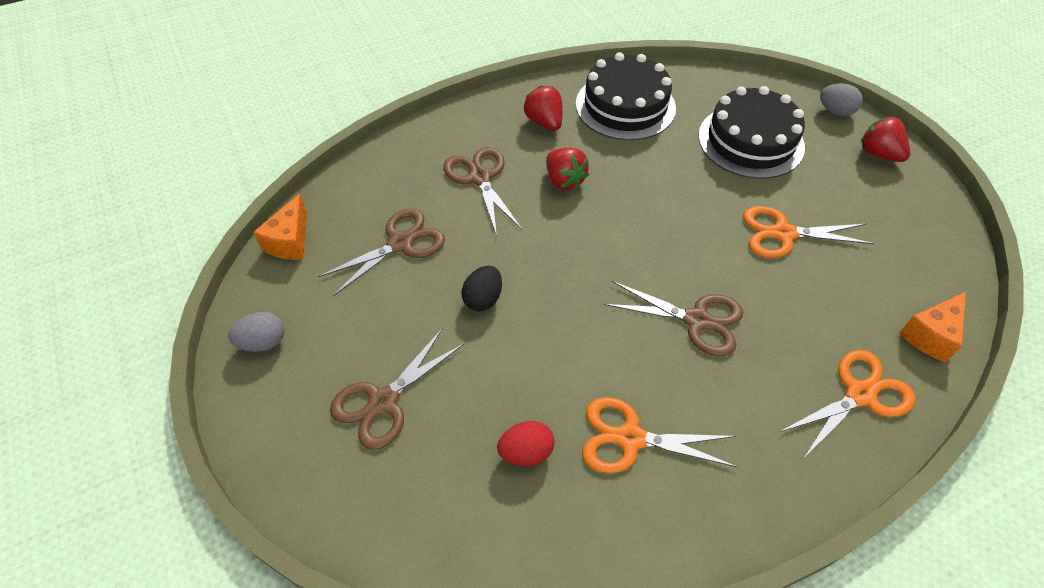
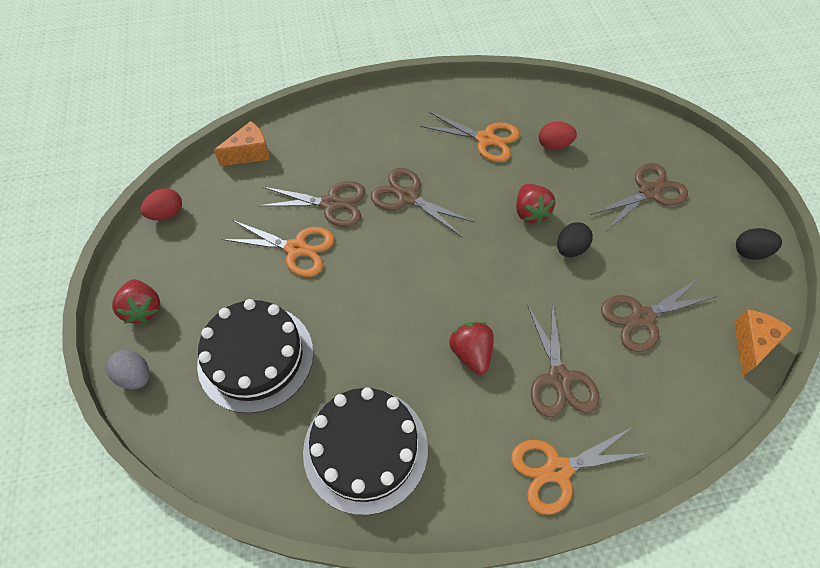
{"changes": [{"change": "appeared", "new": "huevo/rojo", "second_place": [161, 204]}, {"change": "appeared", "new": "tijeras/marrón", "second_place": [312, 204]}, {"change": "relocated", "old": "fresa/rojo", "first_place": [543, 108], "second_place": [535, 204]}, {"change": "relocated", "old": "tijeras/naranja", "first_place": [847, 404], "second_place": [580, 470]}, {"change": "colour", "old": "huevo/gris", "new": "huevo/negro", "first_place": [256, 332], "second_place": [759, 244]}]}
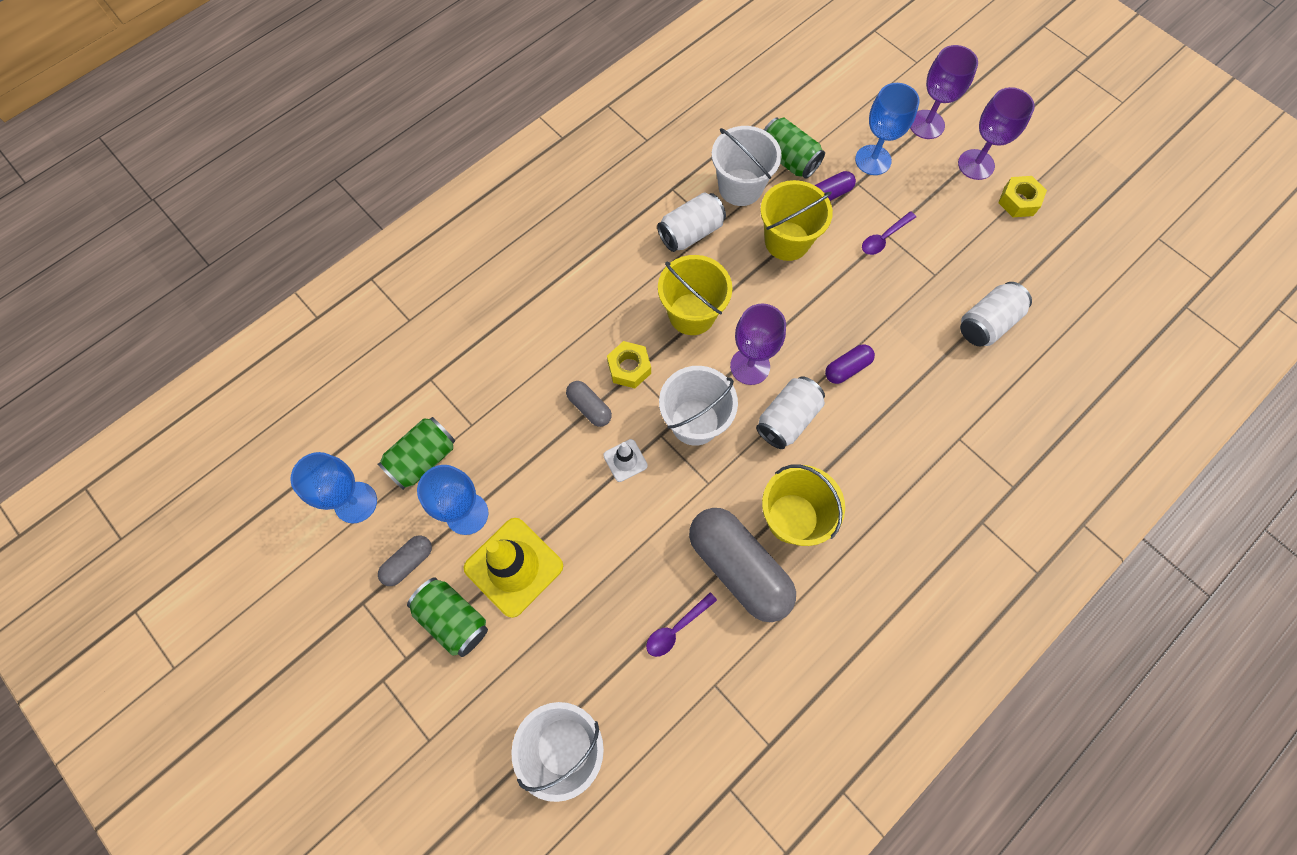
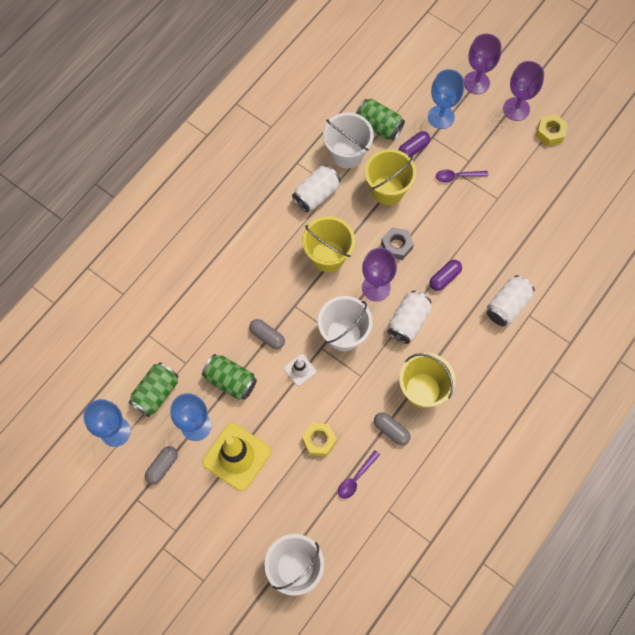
{"changes": [{"change": "appeared", "new": "tuerca/gris", "second_place": [397, 243]}, {"change": "relocated", "old": "lata/verde", "first_place": [447, 617], "second_place": [229, 377]}, {"change": "relocated", "old": "tuerca/amarillo", "first_place": [629, 364], "second_place": [319, 440]}, {"change": "relocated", "old": "lata/blanco", "first_place": [996, 314], "second_place": [511, 300]}, {"change": "spun", "old": "cuchara/morado", "first_place": [889, 233], "second_place": [462, 175], "degrees": 45}, {"change": "size", "old": "cápsula/gris", "first_place": [742, 565], "second_place": [392, 428], "factor": 0.47}]}
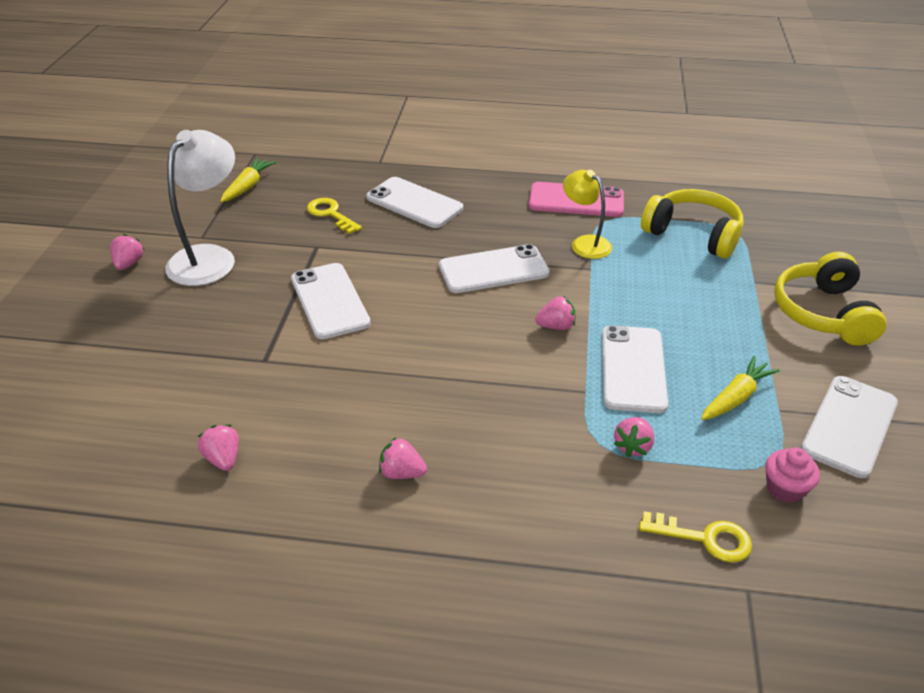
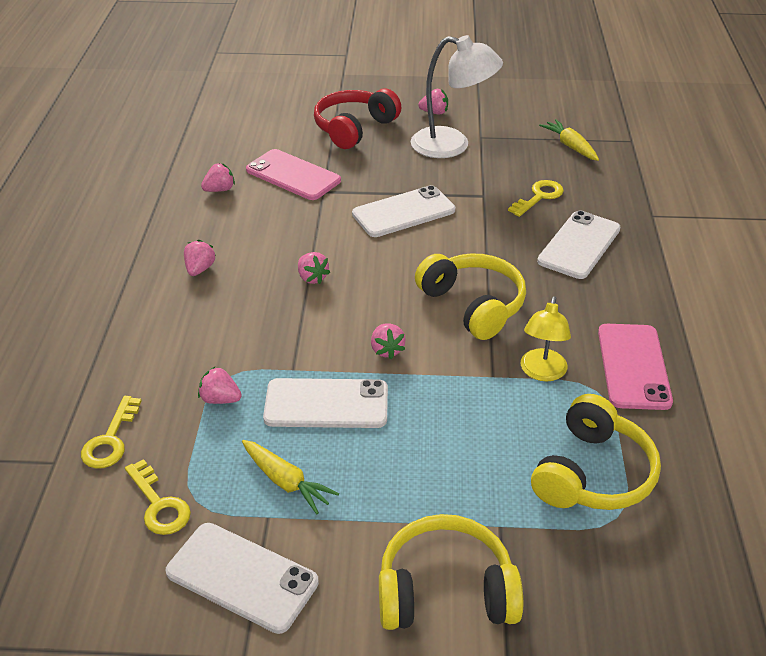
{"changes": [{"change": "appeared", "new": "móvil/rosa", "second_place": [293, 174]}, {"change": "appeared", "new": "fresa/rosa", "second_place": [314, 268]}, {"change": "appeared", "new": "auriculares/rojo", "second_place": [358, 118]}, {"change": "exchanged", "old": "móvil/blanco", "new": "auriculares/amarillo", "first_place": [494, 268], "second_place": [470, 296]}, {"change": "exchanged", "old": "magdalena/rosa", "new": "llave/amarillo", "first_place": [792, 475], "second_place": [158, 497]}, {"change": "spun", "old": "zanahoria/amarillo", "first_place": [248, 180], "second_place": [569, 140], "degrees": -135}, {"change": "spun", "old": "lámpara/amarillo", "first_place": [587, 214], "second_place": [546, 339], "degrees": 150}]}
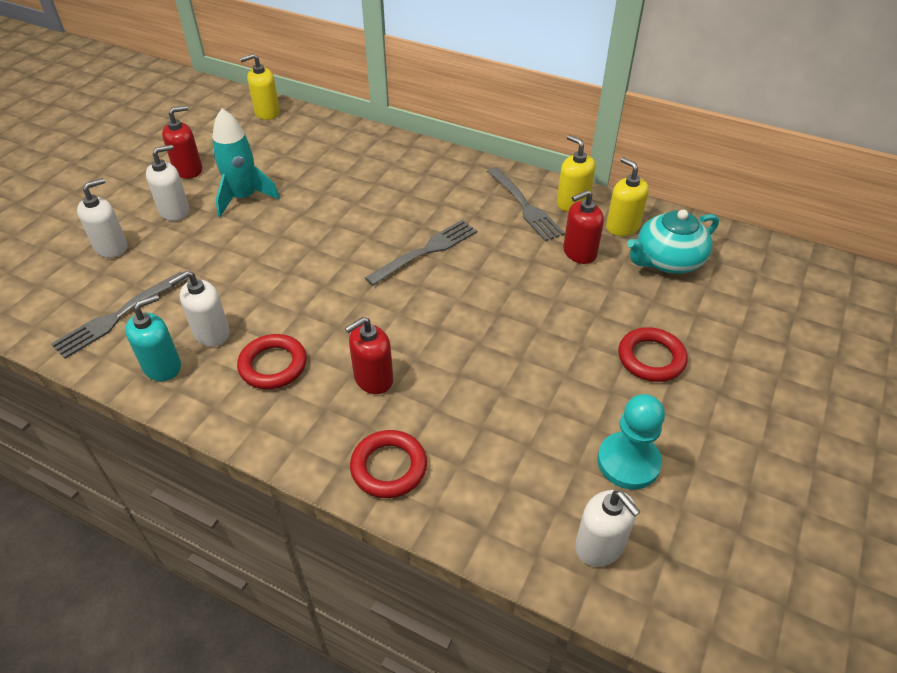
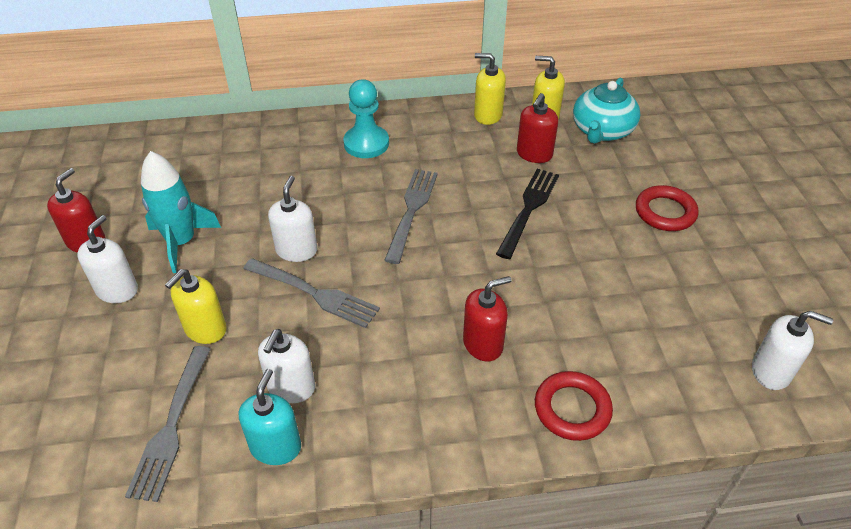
{"changes": [{"change": "missing", "old": "anillo/rojo", "first_place": [272, 361]}, {"change": "appeared", "new": "tenedor/negro", "second_place": [527, 214]}, {"change": "relocated", "old": "dispensador de jabón/blanco", "first_place": [102, 218], "second_place": [292, 219]}, {"change": "relocated", "old": "dispensador de jabón/amarillo", "first_place": [260, 87], "second_place": [195, 306]}, {"change": "relocated", "old": "tenedor/gris", "first_place": [526, 204], "second_place": [311, 293]}, {"change": "relocated", "old": "peón/turquesa", "first_place": [631, 441], "second_place": [366, 118]}, {"change": "spun", "old": "dispensador de jabón/rojo", "first_place": [369, 355], "second_place": [487, 318], "degrees": -135}]}
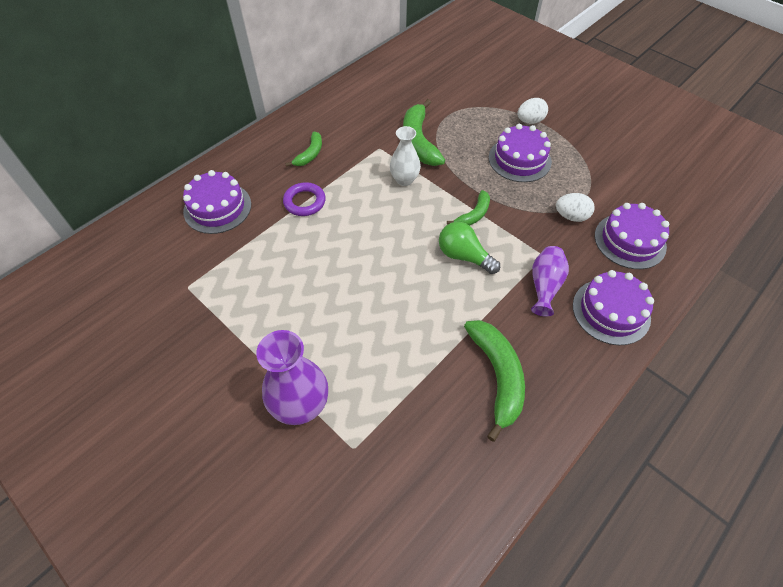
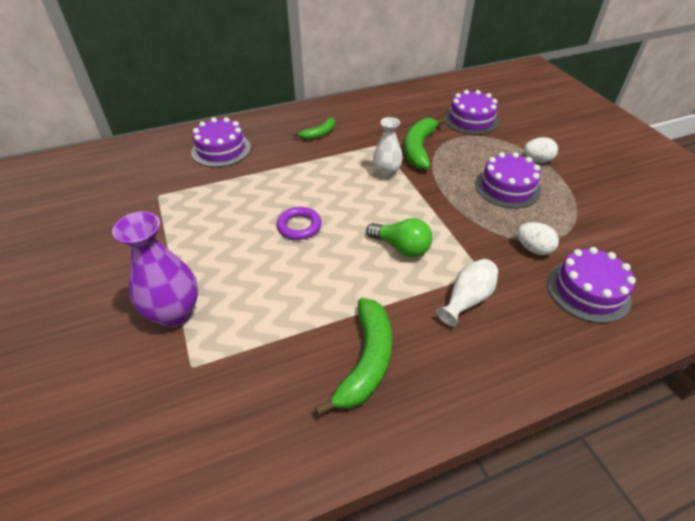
{"changes": [{"change": "missing", "old": "plátano/verde", "first_place": [468, 208]}, {"change": "relocated", "old": "anillo/morado", "first_place": [304, 199], "second_place": [298, 223]}, {"change": "relocated", "old": "tarta/morado", "first_place": [613, 307], "second_place": [471, 112]}, {"change": "colour", "old": "florero/morado", "new": "florero/blanco", "first_place": [550, 281], "second_place": [467, 293]}, {"change": "spun", "old": "bombilla/verde", "first_place": [469, 248], "second_place": [399, 237], "degrees": 150}]}
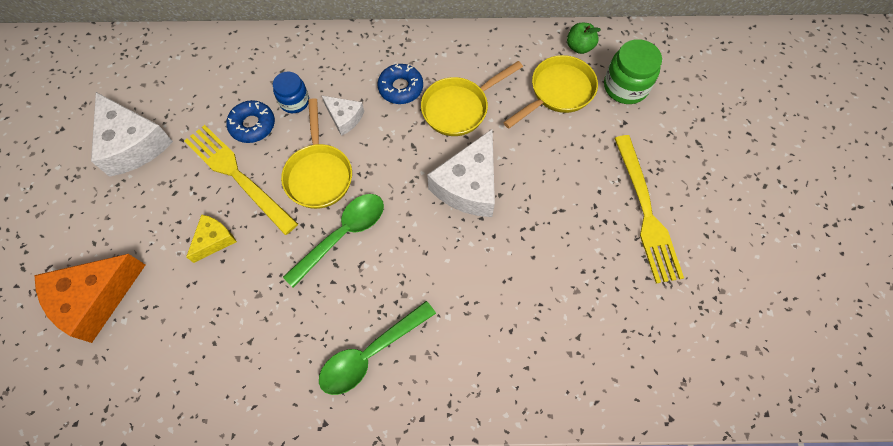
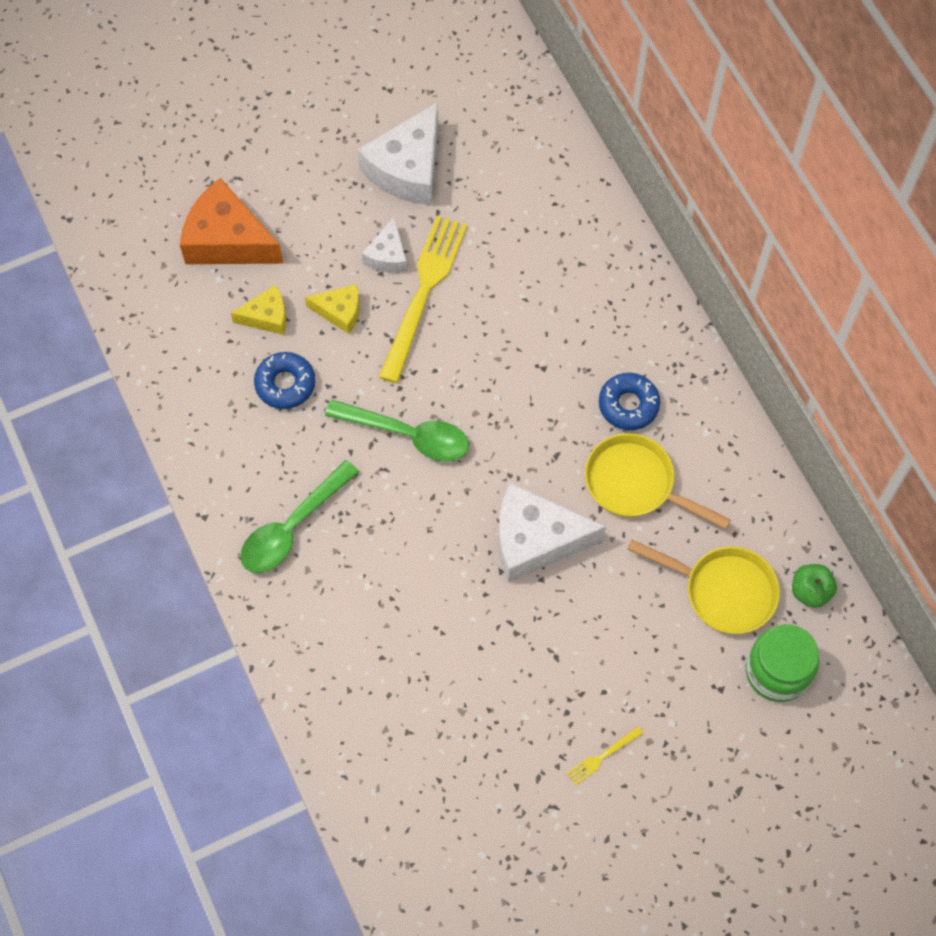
{"changes": [{"change": "missing", "old": "tarro/azul", "first_place": [291, 92]}, {"change": "missing", "old": "sartén/amarillo", "first_place": [316, 153]}, {"change": "appeared", "new": "queso/amarillo", "second_place": [258, 310]}, {"change": "relocated", "old": "rosquilla/azul", "first_place": [250, 121], "second_place": [284, 380]}, {"change": "relocated", "old": "queso/blanco", "first_place": [342, 115], "second_place": [384, 245]}, {"change": "spun", "old": "cuchara/verde", "first_place": [377, 348], "second_place": [299, 516], "degrees": -75}, {"change": "size", "old": "tenedor/amarillo", "first_place": [649, 209], "second_place": [604, 755], "factor": 0.41}]}
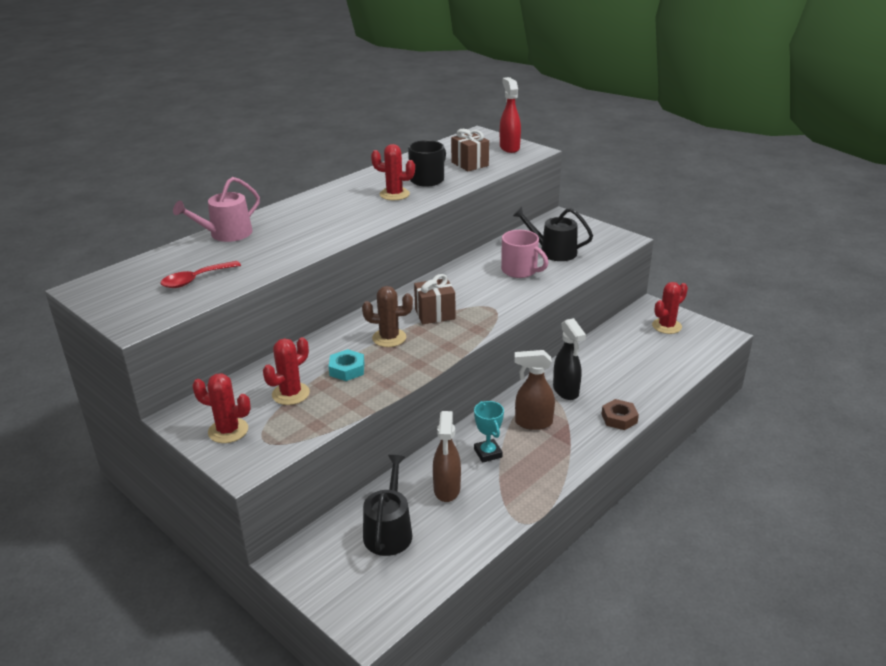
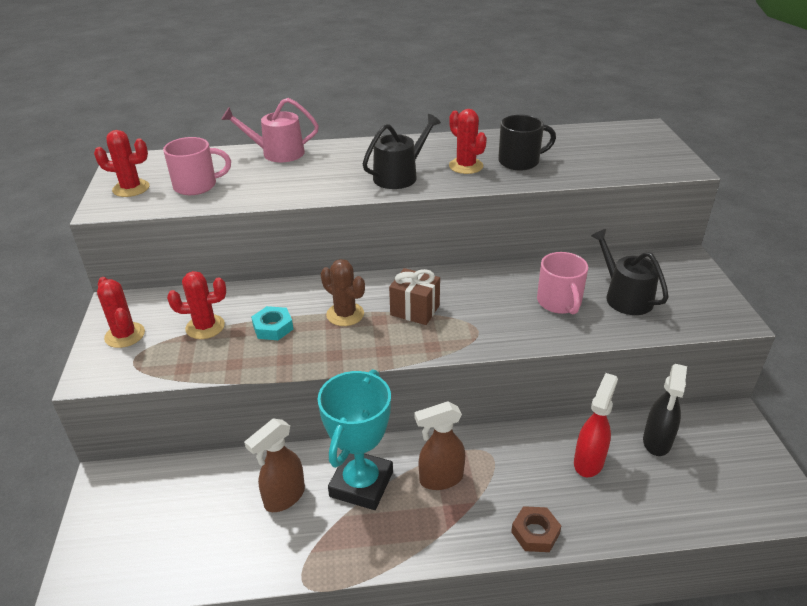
{"changes": [{"change": "missing", "old": "regalo/marrón", "first_place": [470, 150]}, {"change": "relocated", "old": "regadera/negro", "first_place": [387, 505], "second_place": [402, 151]}, {"change": "relocated", "old": "pulverizador/rojo", "first_place": [510, 115], "second_place": [596, 425]}, {"change": "relocated", "old": "pulverizador/negro", "first_place": [569, 359], "second_place": [665, 410]}, {"change": "relocated", "old": "cactus/rojo", "first_place": [670, 308], "second_place": [122, 163]}, {"change": "exchanged", "old": "cuchara/rojo", "new": "taza/rosa", "first_place": [201, 274], "second_place": [197, 166]}, {"change": "spun", "old": "pulverizador/marrón", "first_place": [534, 390], "second_place": [439, 445], "degrees": -60}, {"change": "size", "old": "trofeo/turquesa", "first_place": [489, 432], "second_place": [355, 439], "factor": 1.94}]}
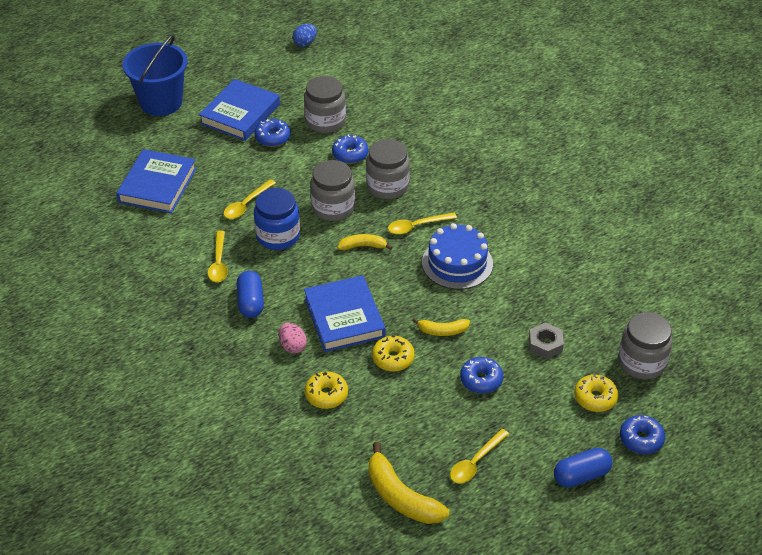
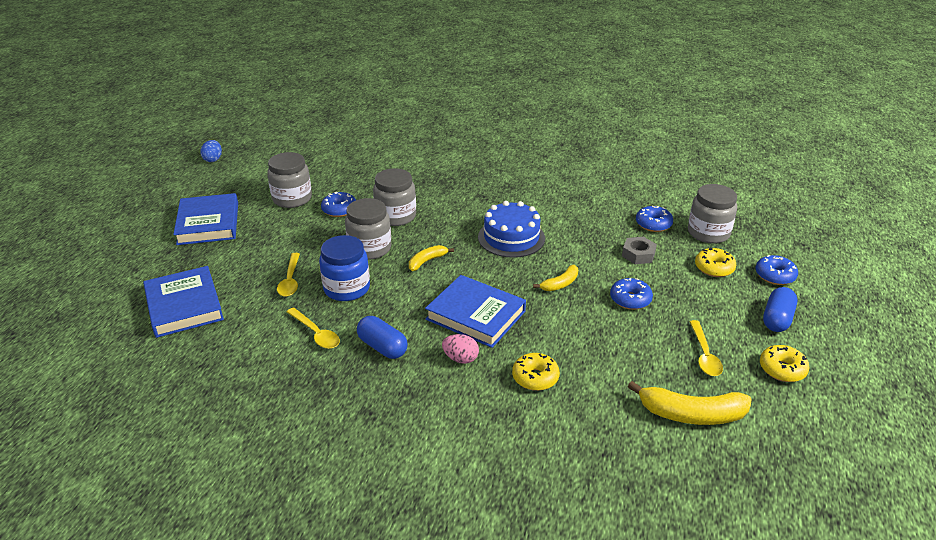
{"changes": [{"change": "missing", "old": "balde/azul", "first_place": [155, 75]}, {"change": "missing", "old": "cuchara/amarillo", "first_place": [422, 223]}, {"change": "relocated", "old": "rosquilla/azul", "first_place": [272, 133], "second_place": [654, 219]}, {"change": "relocated", "old": "rosquilla/amarillo", "first_place": [393, 354], "second_place": [784, 363]}]}
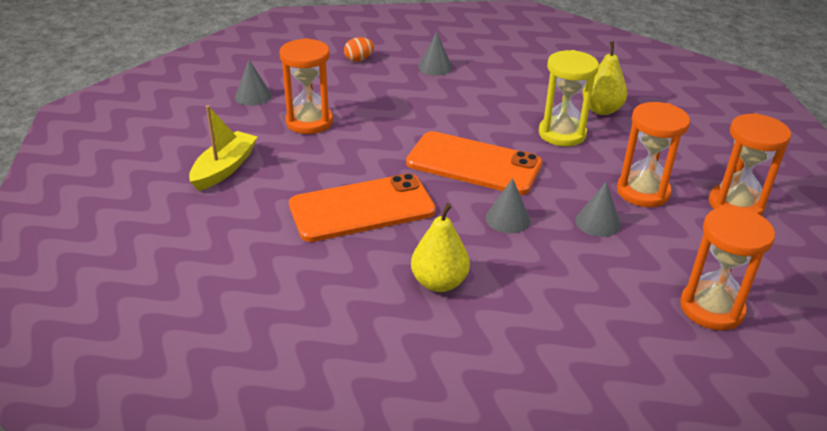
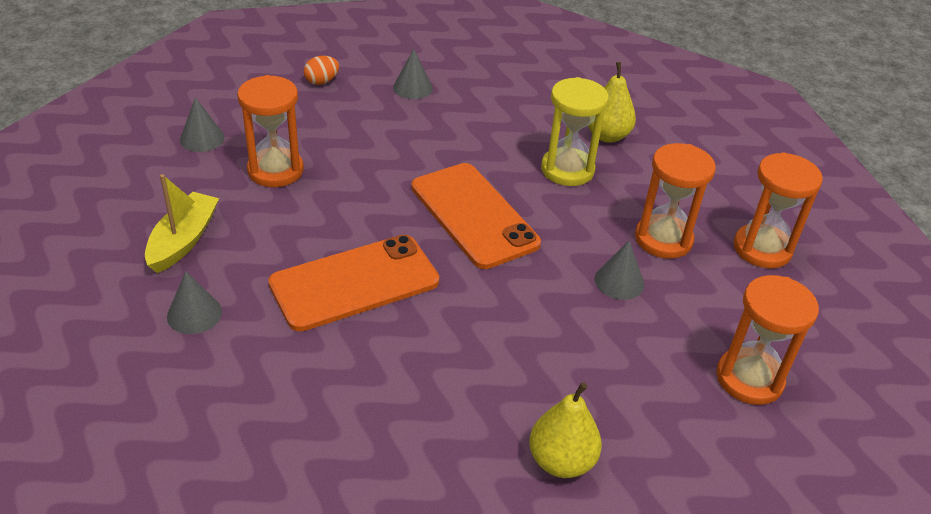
{"changes": [{"change": "relocated", "old": "pera/amarillo", "first_place": [440, 247], "second_place": [565, 430]}, {"change": "relocated", "old": "cono/gris", "first_place": [508, 205], "second_place": [194, 302]}, {"change": "spun", "old": "móvil/naranja", "first_place": [474, 163], "second_place": [476, 216], "degrees": 45}]}
